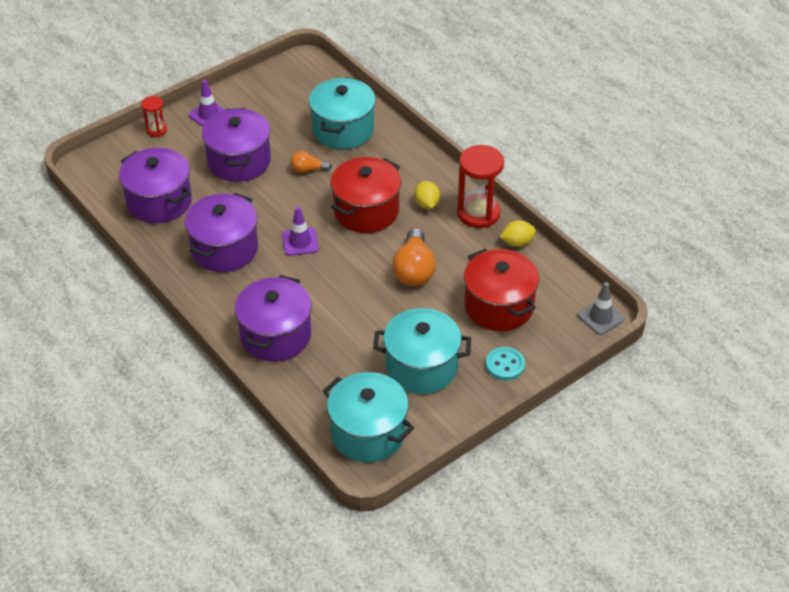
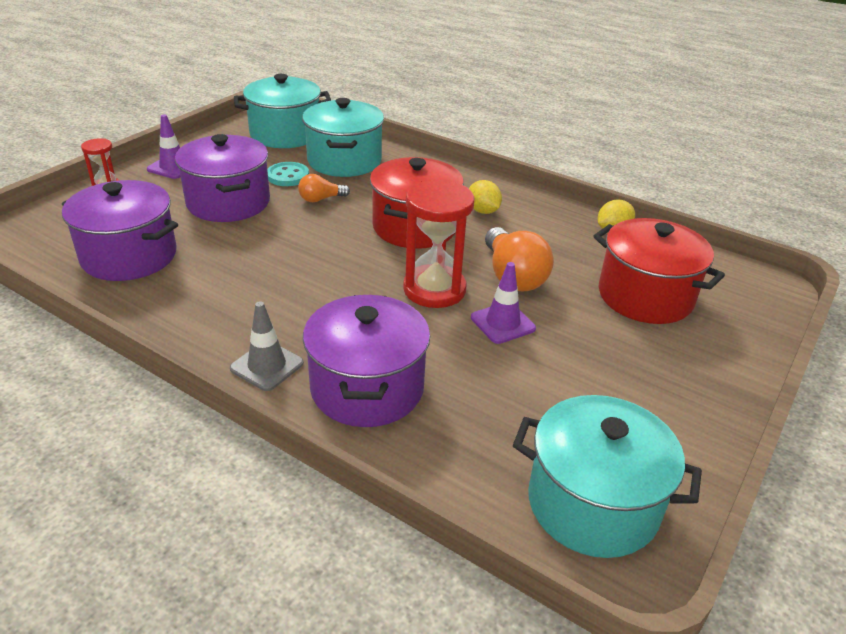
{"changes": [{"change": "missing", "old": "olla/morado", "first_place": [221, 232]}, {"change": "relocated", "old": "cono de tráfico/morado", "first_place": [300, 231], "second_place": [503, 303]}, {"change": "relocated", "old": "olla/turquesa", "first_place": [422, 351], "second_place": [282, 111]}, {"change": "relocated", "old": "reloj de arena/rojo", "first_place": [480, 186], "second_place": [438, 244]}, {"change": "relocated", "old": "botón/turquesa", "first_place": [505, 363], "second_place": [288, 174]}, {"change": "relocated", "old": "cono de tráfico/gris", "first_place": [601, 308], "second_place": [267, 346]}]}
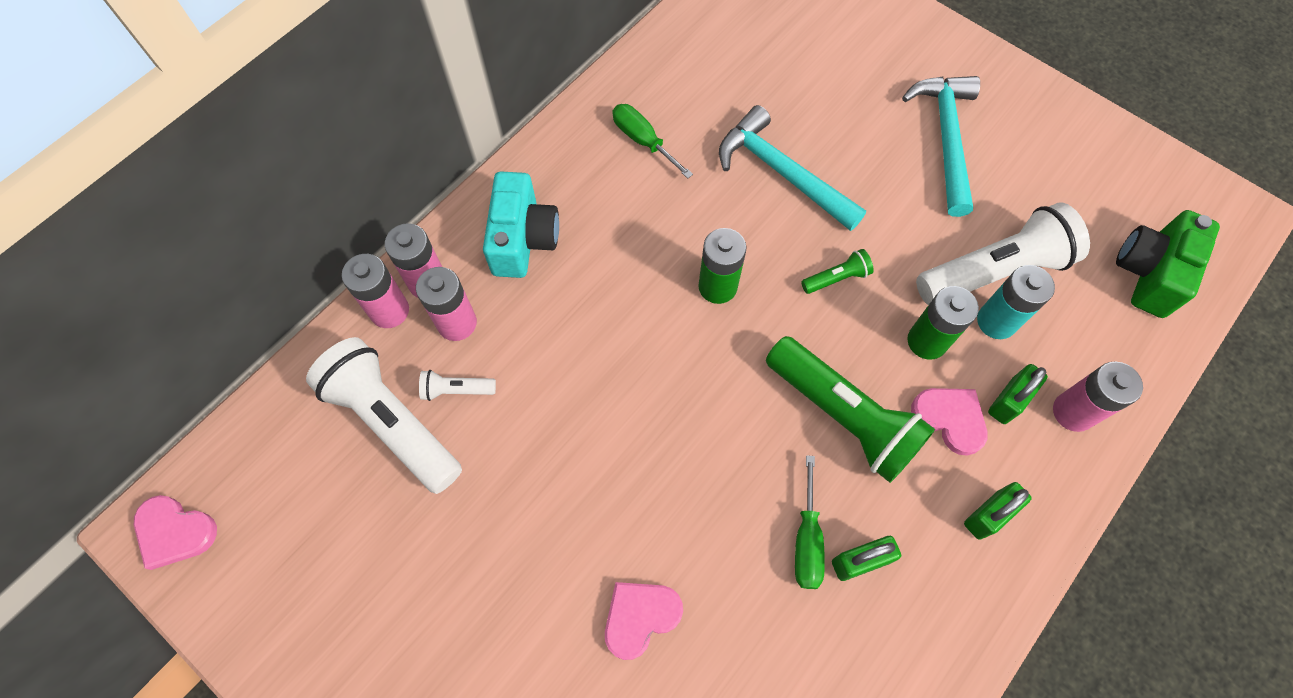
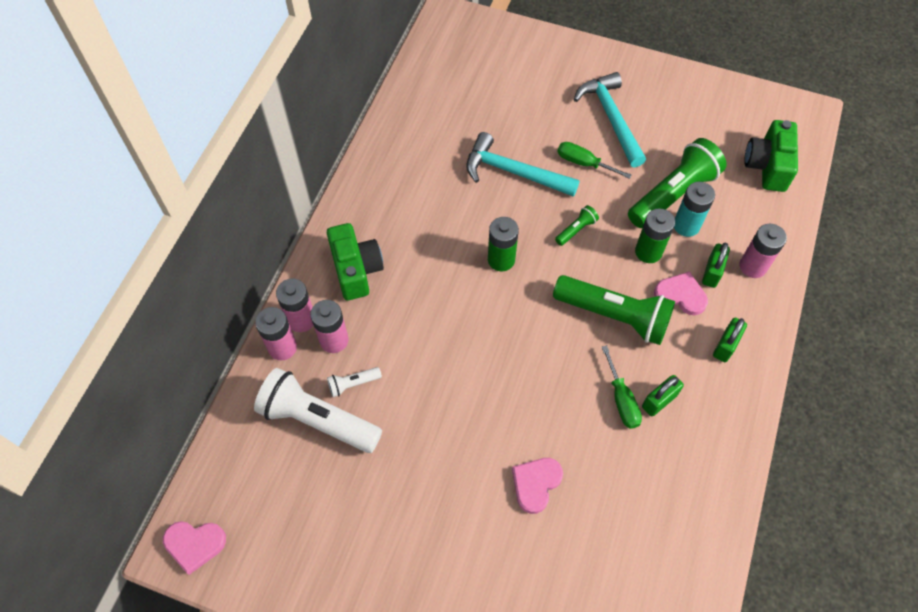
{"changes": [{"change": "relocated", "old": "destornillador/verde", "first_place": [652, 141], "second_place": [594, 160]}, {"change": "colour", "old": "cámara/turquesa", "new": "cámara/verde", "first_place": [521, 225], "second_place": [355, 261]}, {"change": "colour", "old": "lámpara de mano/blanco", "new": "lámpara de mano/verde", "first_place": [1003, 254], "second_place": [677, 183]}]}
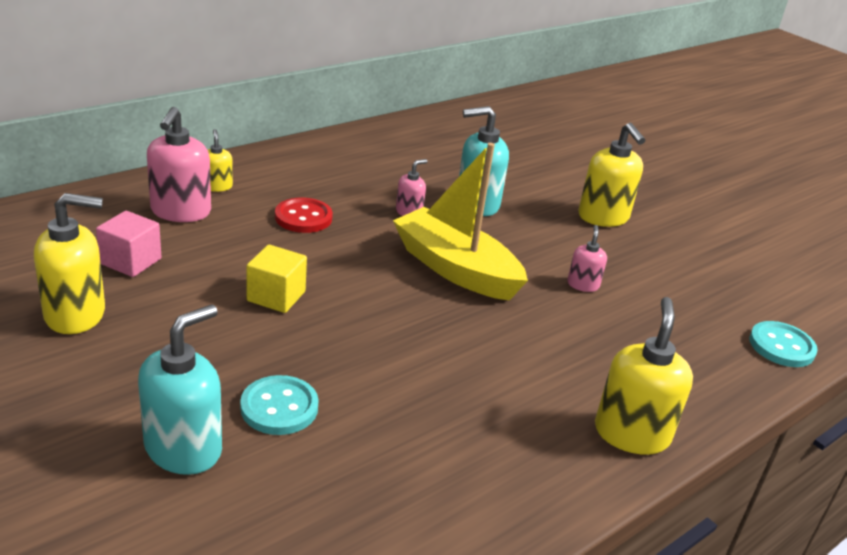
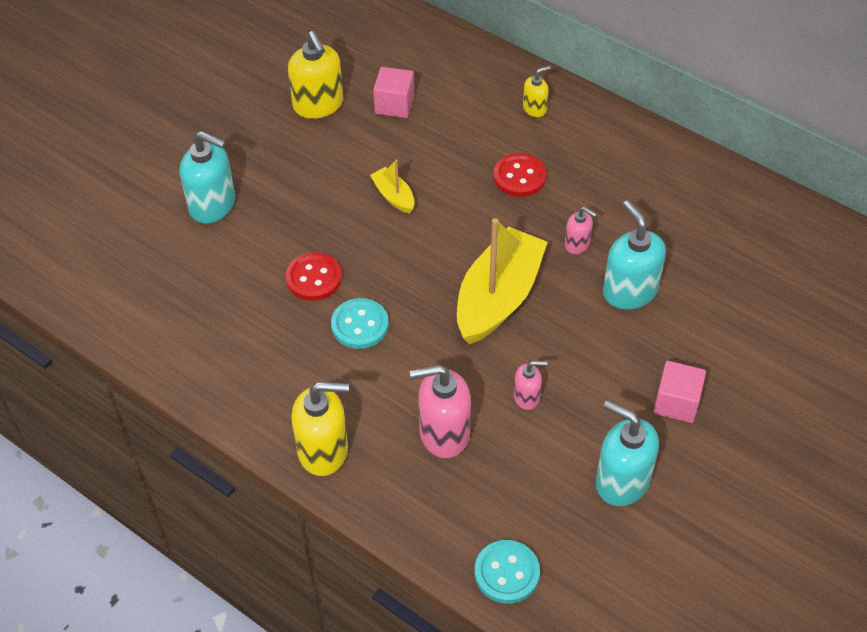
{"changes": [{"change": "appeared", "new": "botón/rojo", "second_place": [313, 276]}, {"change": "appeared", "new": "dispensador de jabón/turquesa", "second_place": [627, 453]}, {"change": "relocated", "old": "dispensador de jabón/rosa", "first_place": [179, 164], "second_place": [440, 411]}, {"change": "relocated", "old": "botón/turquesa", "first_place": [279, 405], "second_place": [360, 323]}, {"change": "exchanged", "old": "cubo/amarillo", "new": "barco/amarillo", "first_place": [276, 279], "second_place": [392, 187]}, {"change": "exchanged", "old": "dispensador de jabón/amarillo", "new": "cubo/rosa", "first_place": [611, 175], "second_place": [680, 392]}]}
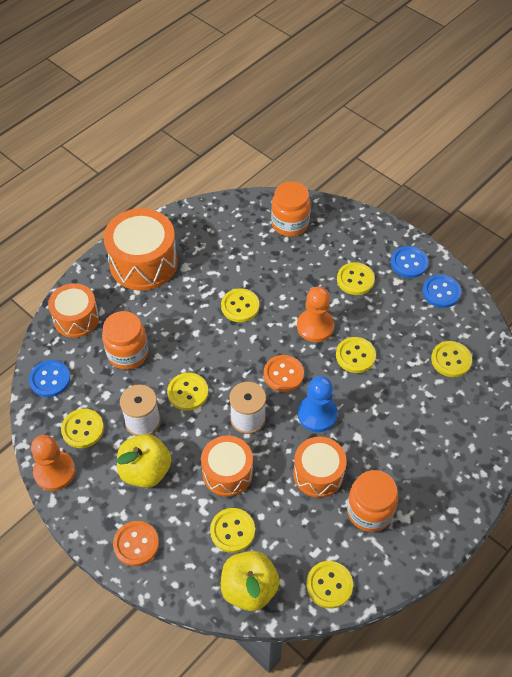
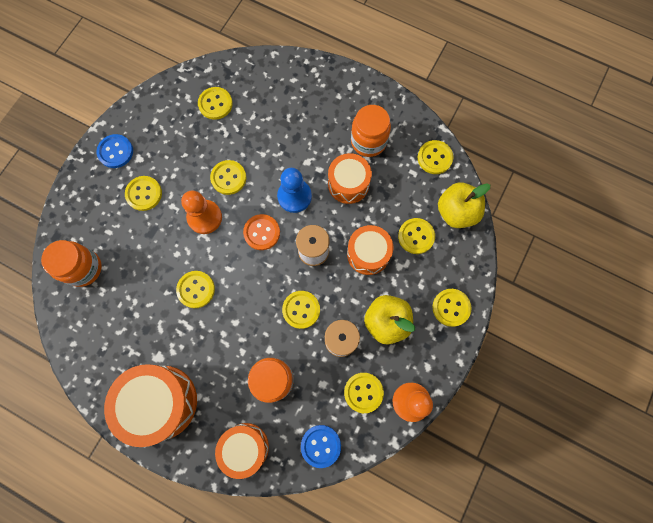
{"changes": [{"change": "missing", "old": "botón/azul", "first_place": [441, 291]}, {"change": "colour", "old": "botón/naranja", "new": "botón/amarillo", "first_place": [136, 543], "second_place": [452, 308]}]}
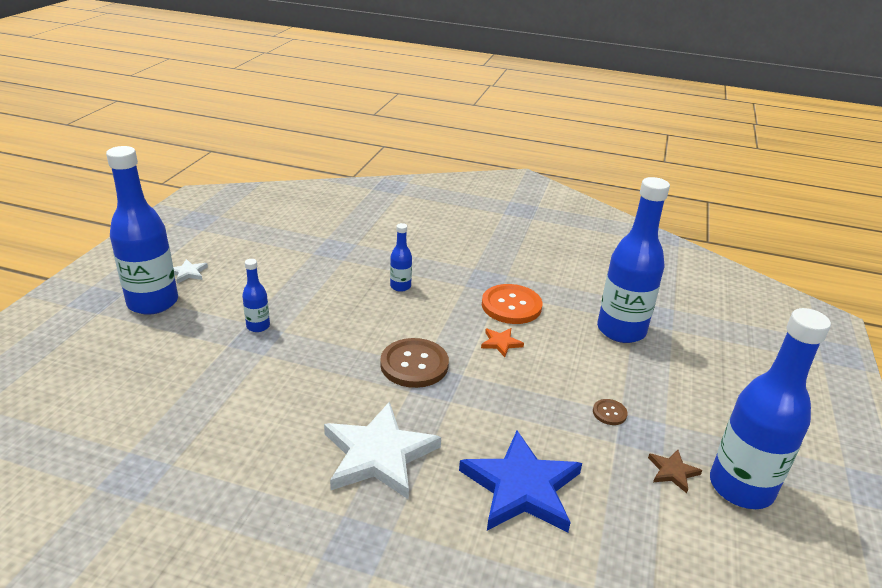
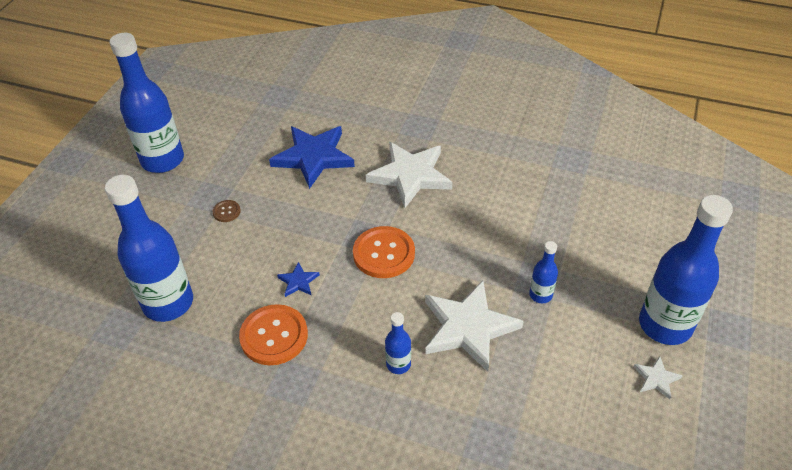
{"changes": [{"change": "missing", "old": "estrella/marrón", "first_place": [675, 471]}, {"change": "appeared", "new": "estrella/blanco", "second_place": [474, 326]}, {"change": "colour", "old": "botón/marrón", "new": "botón/naranja", "first_place": [414, 363], "second_place": [384, 252]}, {"change": "colour", "old": "estrella/naranja", "new": "estrella/azul", "first_place": [502, 342], "second_place": [298, 279]}]}
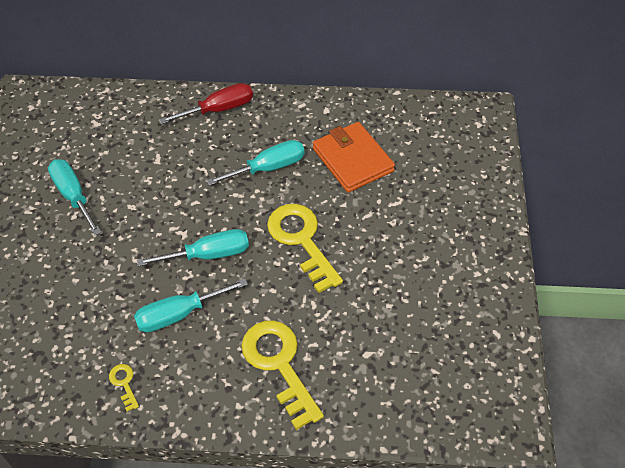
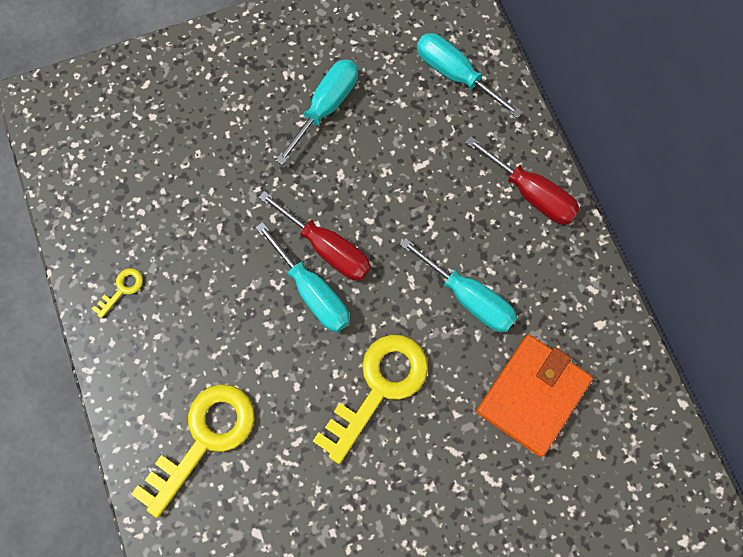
{"changes": [{"change": "appeared", "new": "destornillador/rojo", "second_place": [315, 236]}, {"change": "relocated", "old": "destornillador/turquesa", "first_place": [191, 305], "second_place": [470, 75]}]}
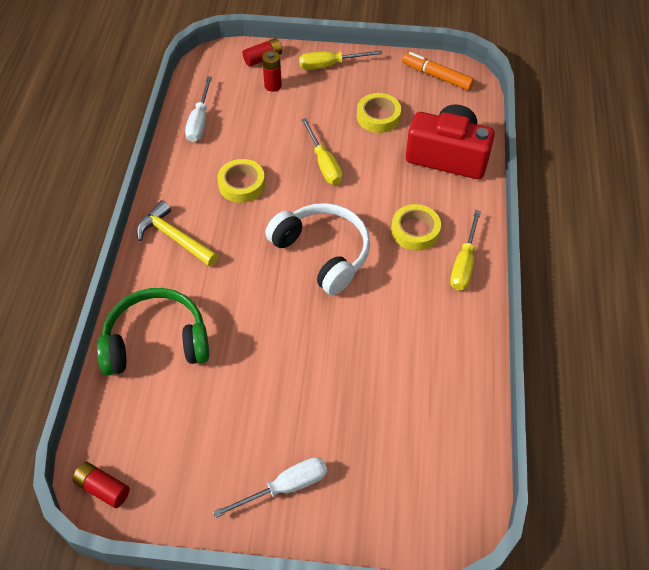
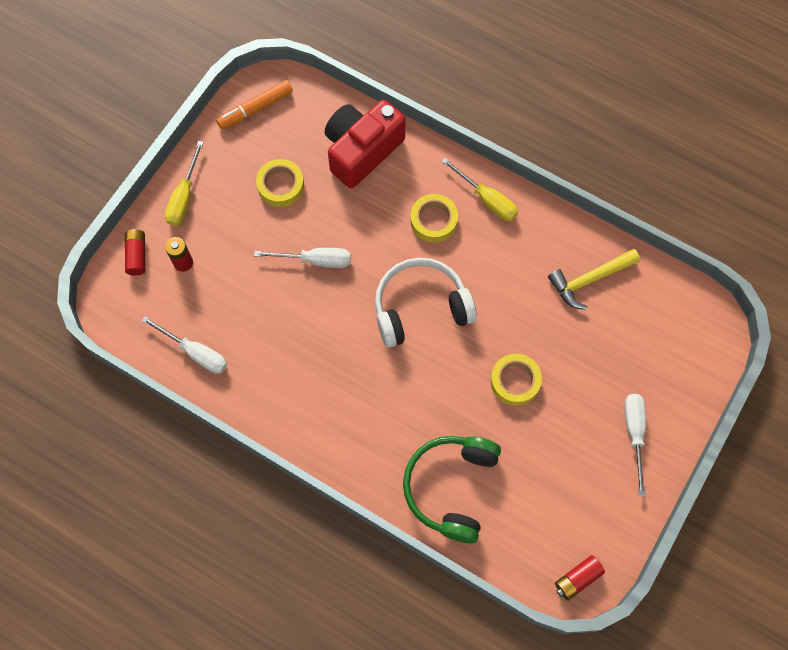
{"changes": [{"change": "relocated", "old": "martillo/amarillo", "first_place": [177, 233], "second_place": [594, 279]}, {"change": "relocated", "old": "cinta adhesiva/amarillo", "first_place": [241, 181], "second_place": [516, 380]}, {"change": "colour", "old": "destornillador/amarillo", "new": "destornillador/blanco", "first_place": [322, 151], "second_place": [302, 258]}]}
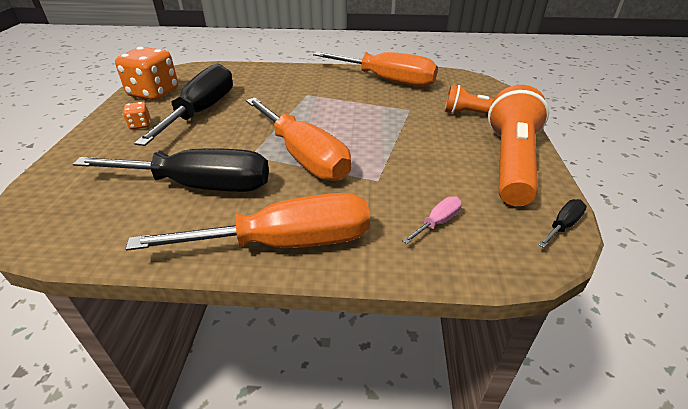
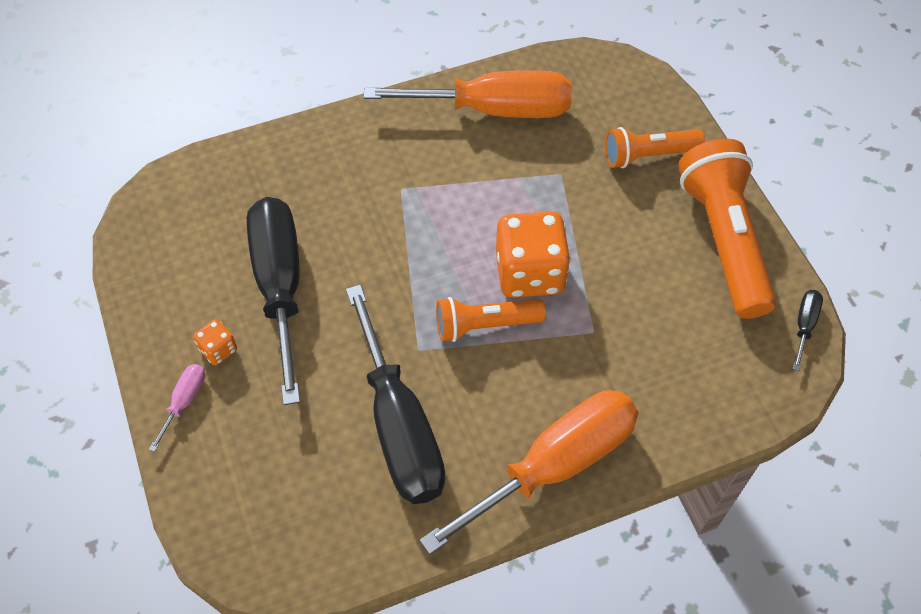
{"changes": [{"change": "relocated", "old": "dado/naranja", "first_place": [146, 73], "second_place": [533, 254]}, {"change": "relocated", "old": "destornillador/rosa", "first_place": [432, 220], "second_place": [177, 408]}, {"change": "exchanged", "old": "destornillador/naranja", "new": "lámpara de mano/naranja", "first_place": [298, 139], "second_place": [491, 319]}, {"change": "spun", "old": "destornillador/negro", "first_place": [171, 170], "second_place": [395, 394], "degrees": 90}]}
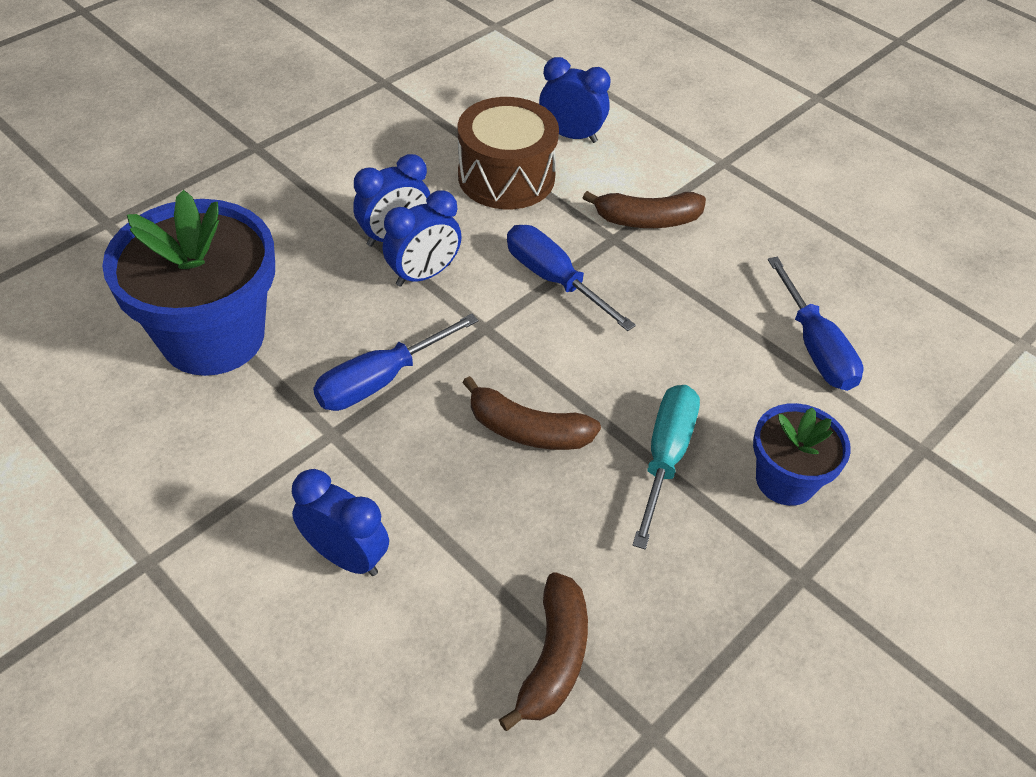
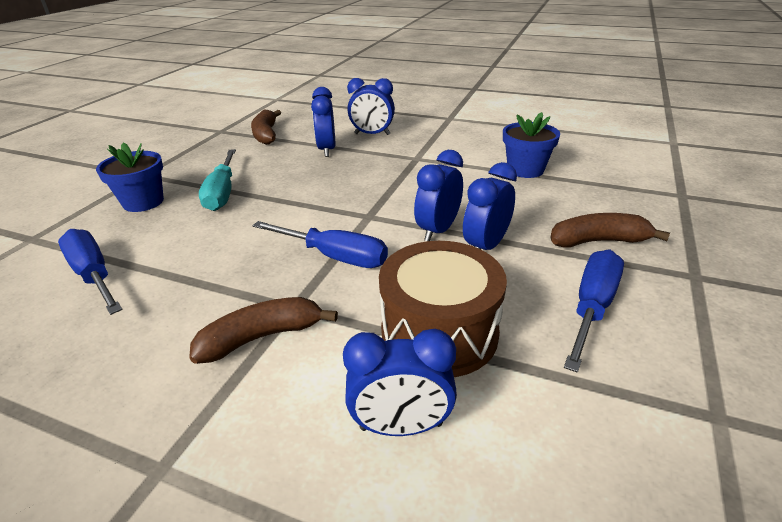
{"changes": [{"change": "appeared", "new": "despertador/azul", "second_place": [323, 122]}, {"change": "relocated", "old": "destornillador/azul", "first_place": [395, 362], "second_place": [594, 311]}, {"change": "relocated", "old": "plátano/marrón", "first_place": [531, 413], "second_place": [610, 230]}, {"change": "size", "old": "maceta/azul", "first_place": [188, 283], "second_place": [531, 145], "factor": 0.54}]}
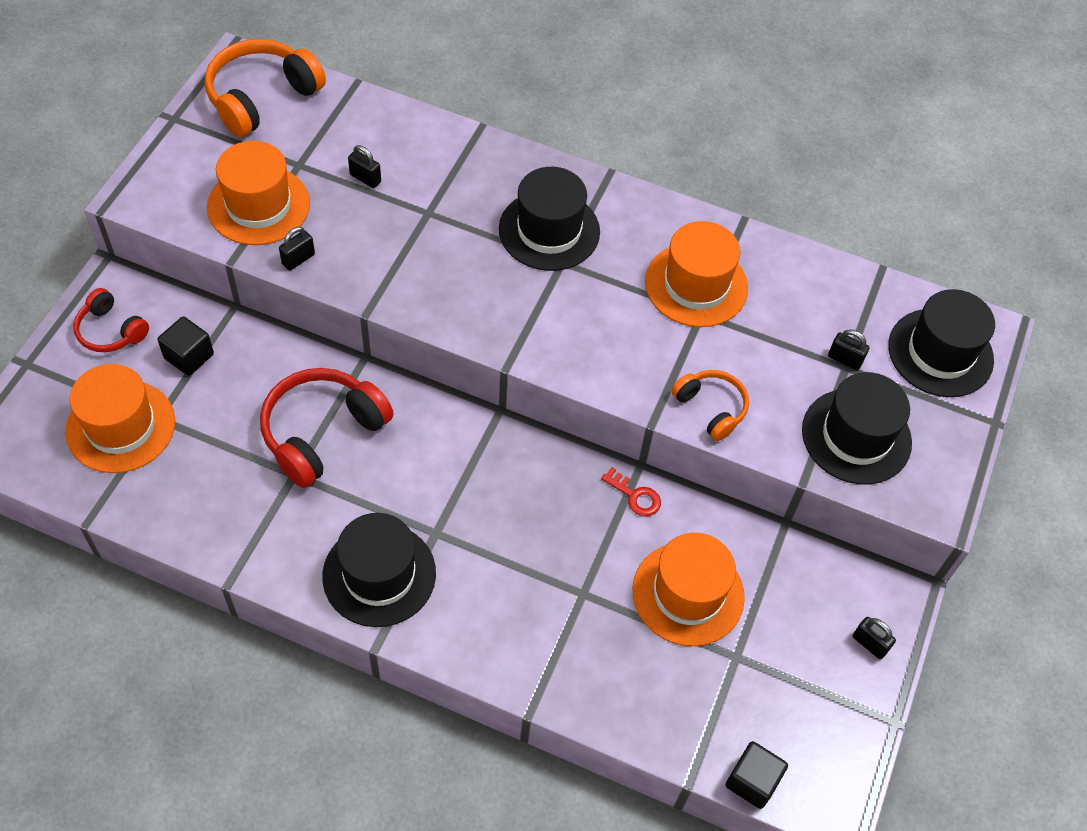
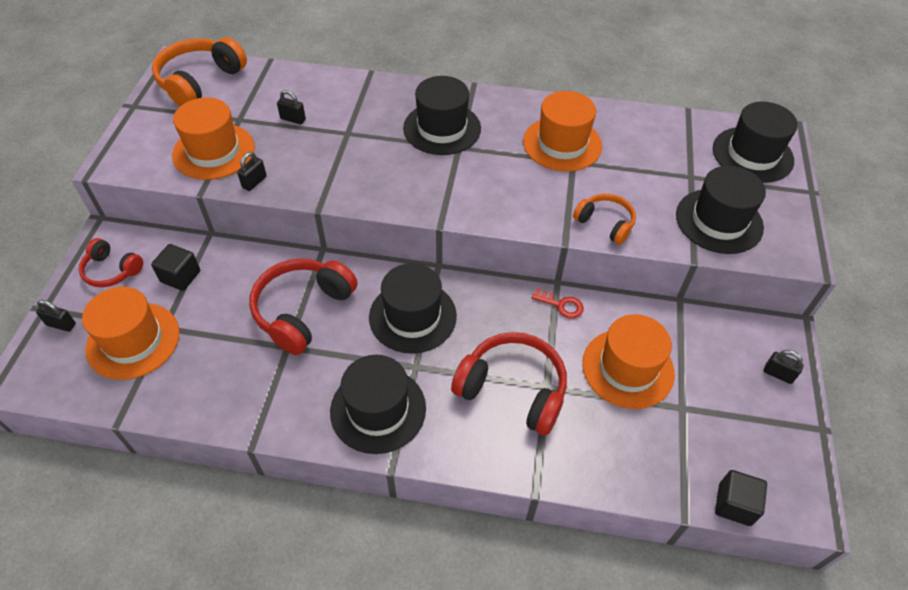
{"changes": [{"change": "appeared", "new": "sombrero/negro", "second_place": [413, 308]}, {"change": "appeared", "new": "auriculares/rojo", "second_place": [509, 384]}, {"change": "relocated", "old": "candado/negro", "first_place": [848, 349], "second_place": [56, 316]}]}
